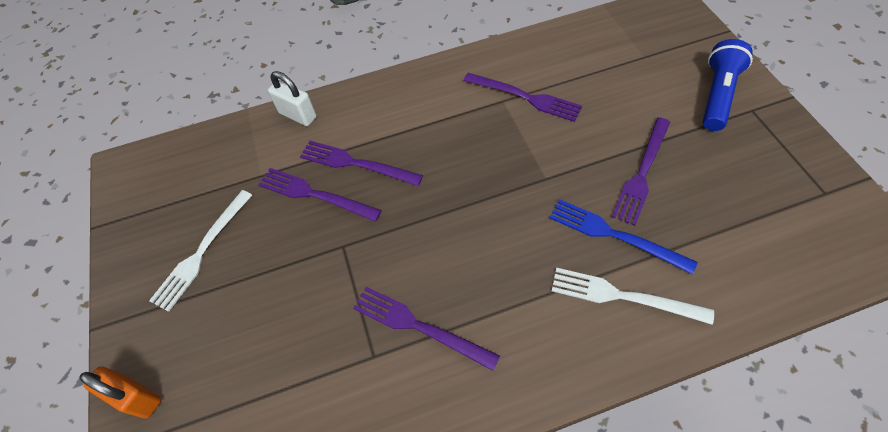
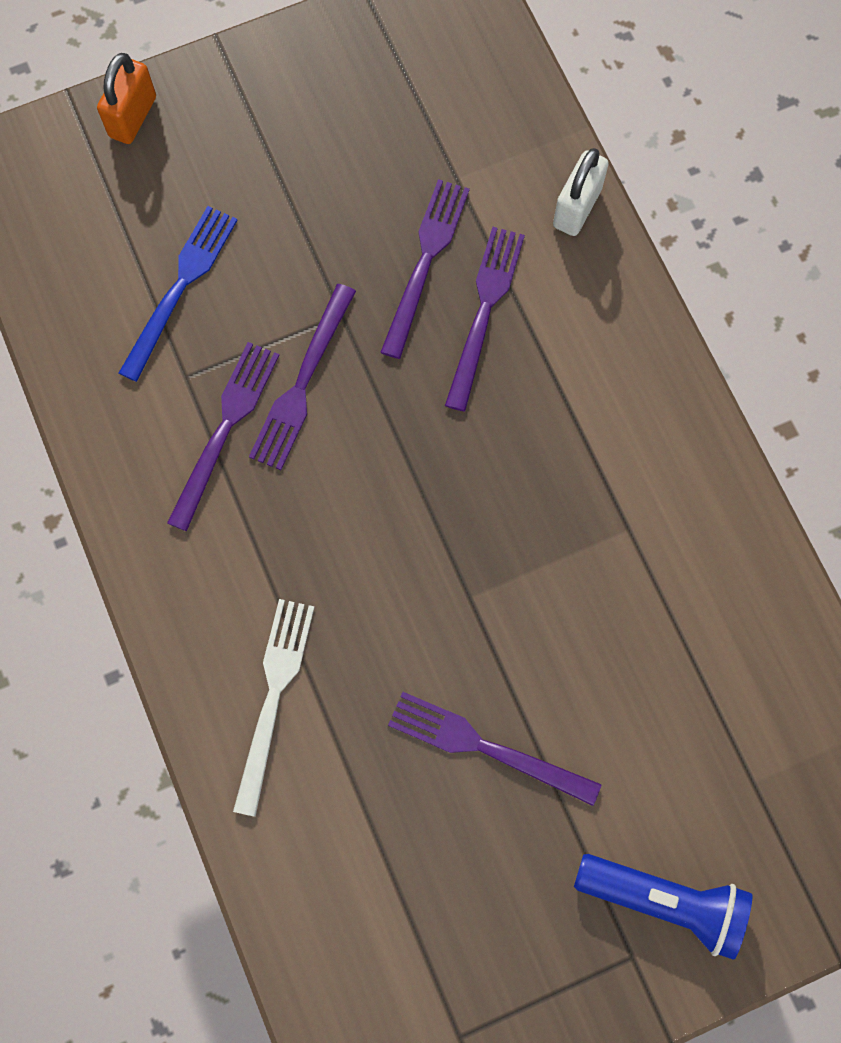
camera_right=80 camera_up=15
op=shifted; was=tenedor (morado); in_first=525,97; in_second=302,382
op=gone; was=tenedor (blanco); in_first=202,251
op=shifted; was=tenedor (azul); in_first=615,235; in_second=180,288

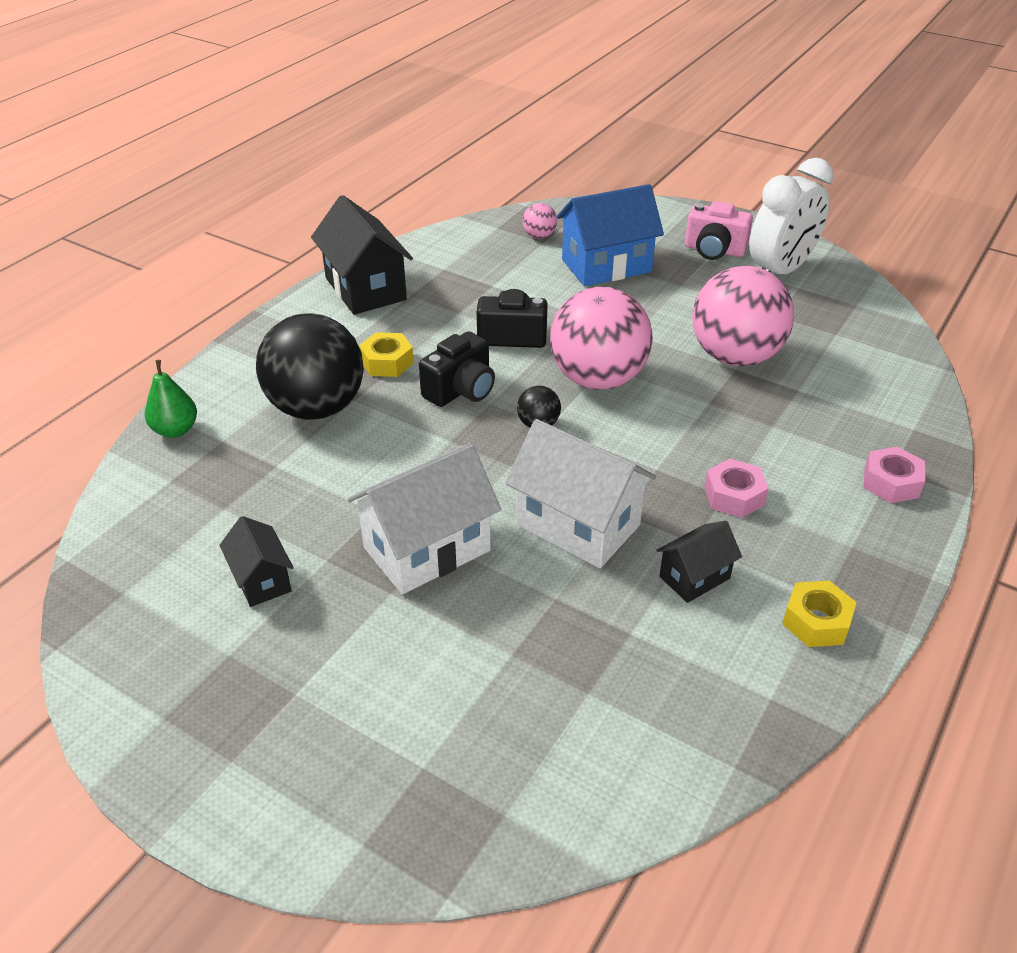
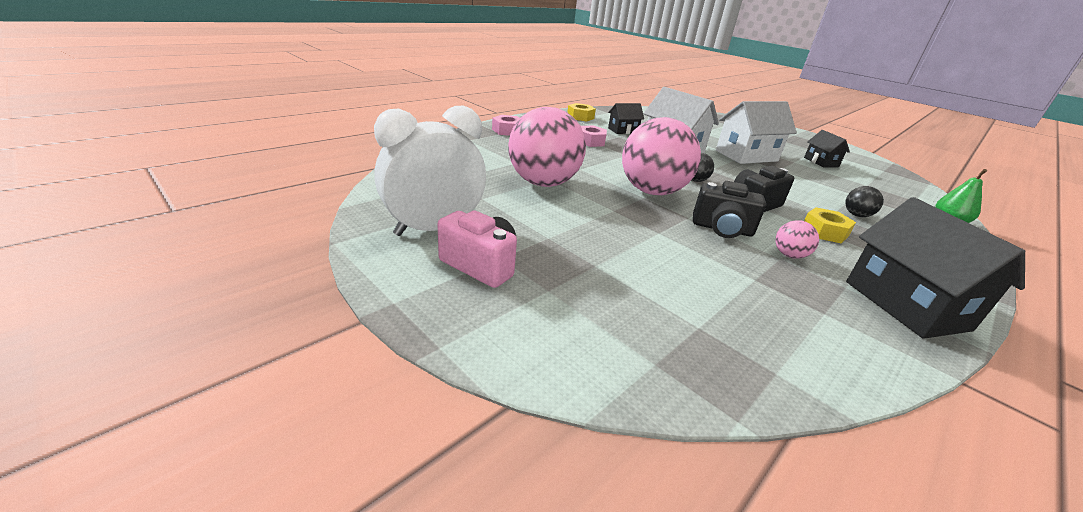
camera_right=-170 camera_up=-10
op=gone; was=casa (azul); in_first=606,266
op=shifted; was=pelota (rosa); in_first=539,236; in_second=789,255
op=scaled; was=pelota (negro); in_first=316,408; in_second=856,215; ratio=0.42

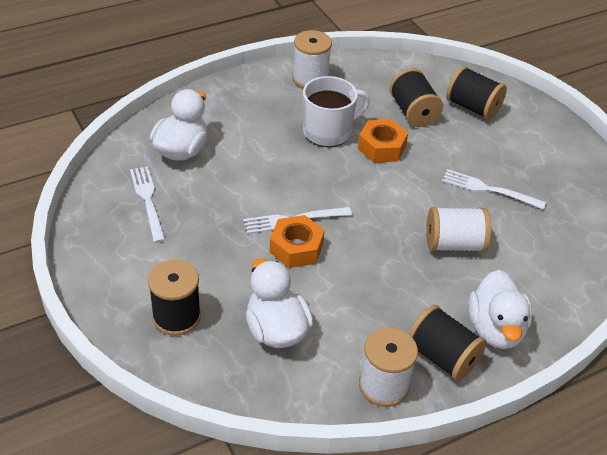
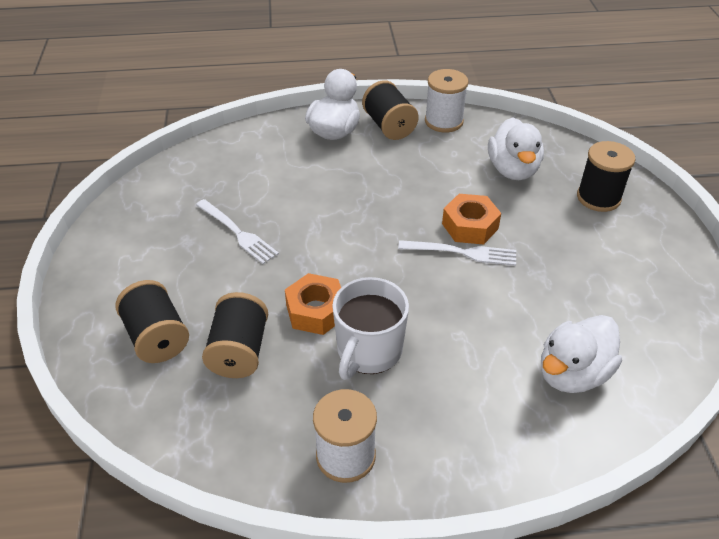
camera_right=-155 camera_up=0
op=rotated; was=taza (blanco); in_first=328,131; in_second=368,351; clockwise=-60
op=gone; was=tenedor (blanco); in_first=147,200
op=gone; was=carrete (blanco); in_first=454,244

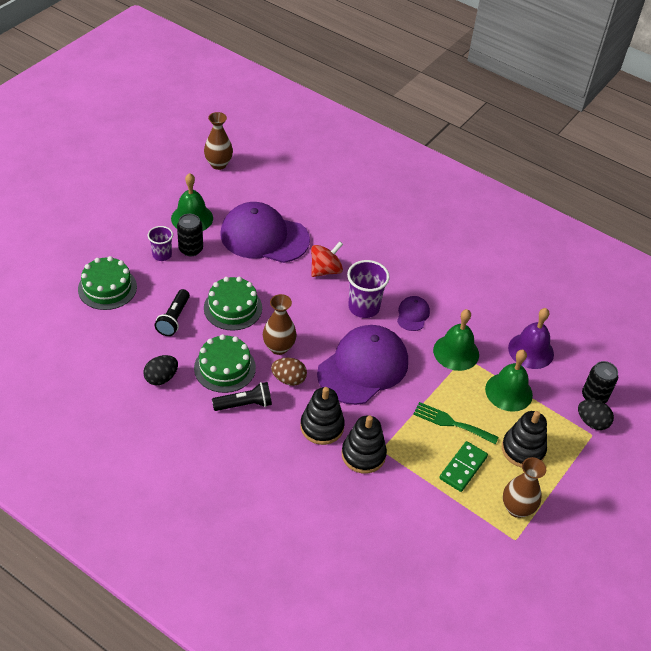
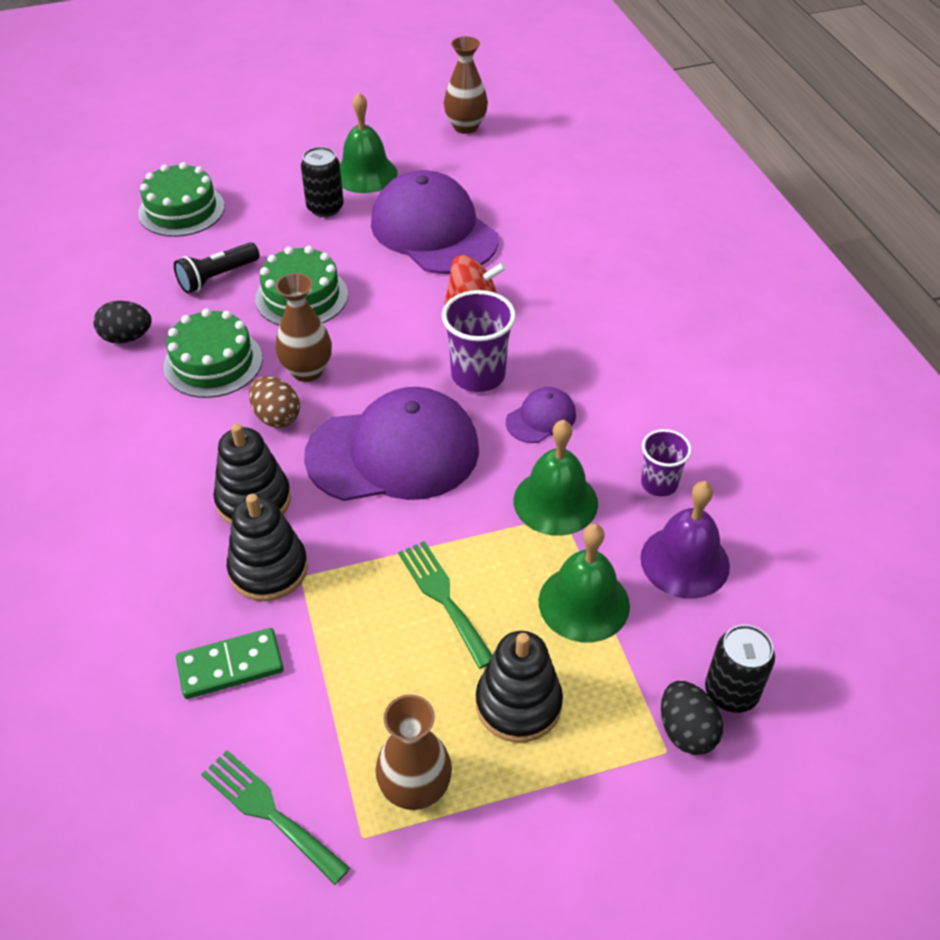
camera_right=40 camera_up=0
op=shifted; was=vaso (morado); in_first=162,255; in_second=659,484
op=gone; was=lámpara de mano (negro); in_first=245,404
op=shifted; was=ficha de dominó (verde); in_first=463,467; in_second=230,666
op=new; now=tenedor (verde); in_second=269,812

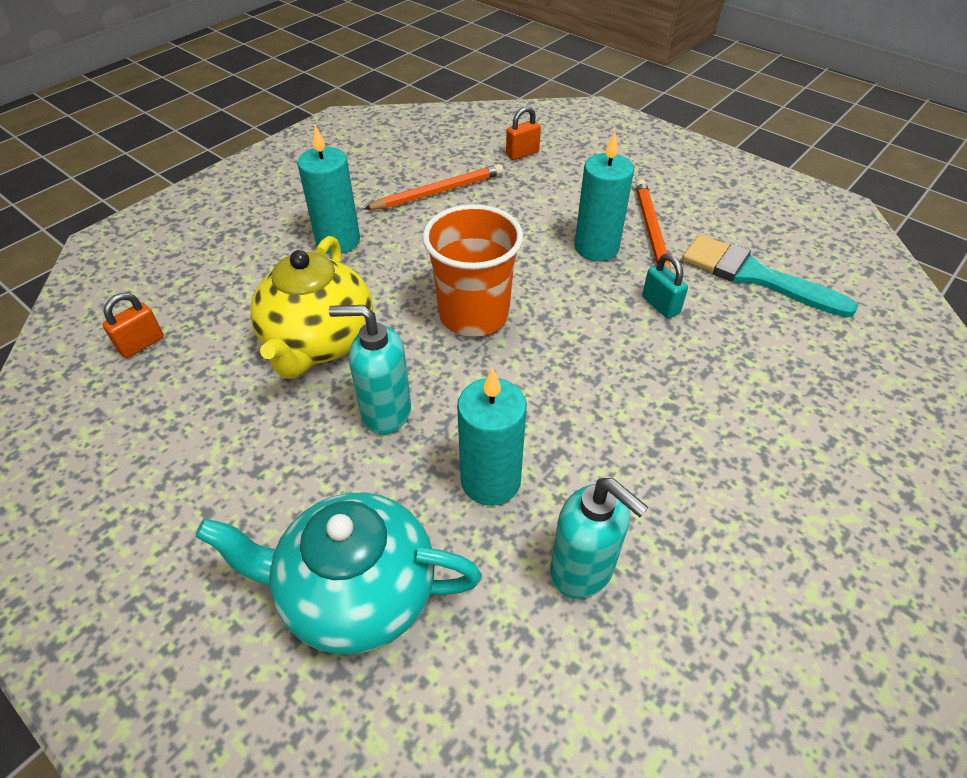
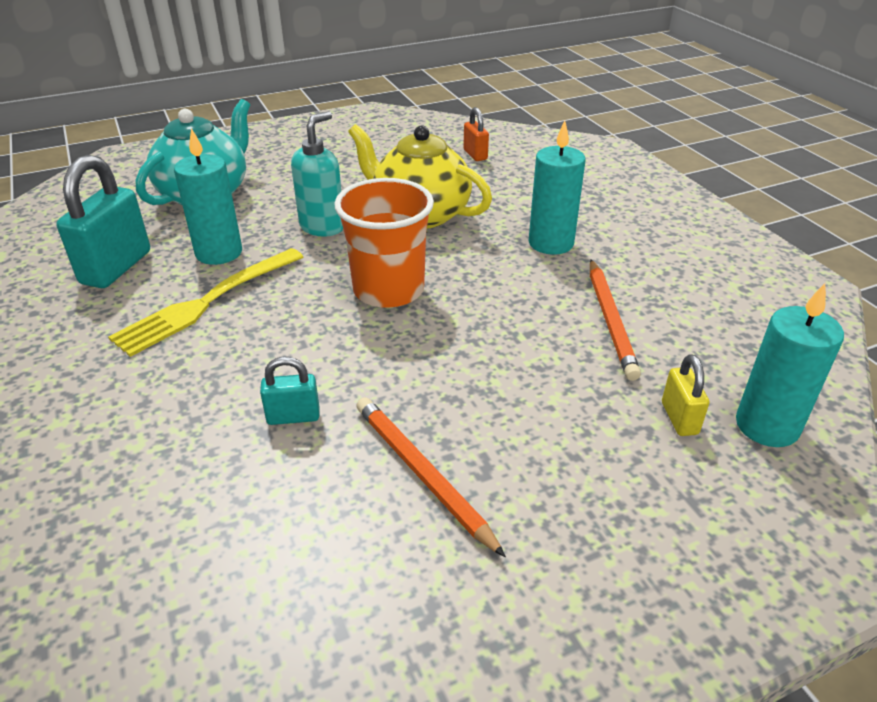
camera_right=115 camera_up=-10
op=repainted; was=candado (naranja); now=candado (amarillo); in_first=522,154; in_second=679,418
op=shifted; was=vela (turquesa); in_first=596,248; in_second=767,426
op=rotated; was=lápiz (naranja); in_first=651,232; in_second=422,474; clockwise=-150
op=gone; was=pincel (turquesa); in_first=755,276
op=swapped; was=dispensador de jabón (turquesa); now=candado (turquesa); in_first=582,570; in_second=116,267
op=new; now=tenedor (amarillo); in_second=207,302

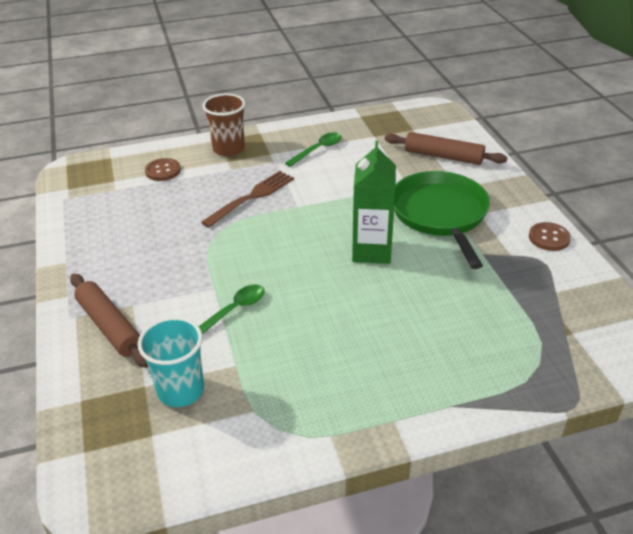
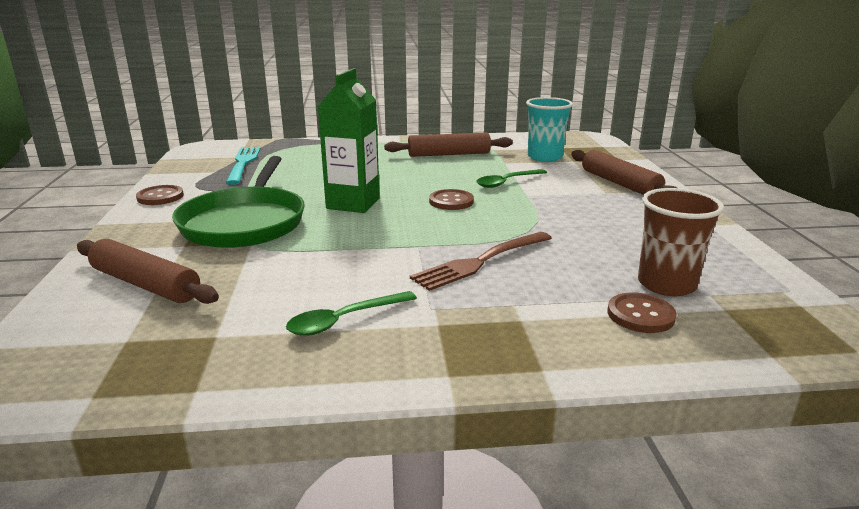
camera_right=-170 camera_up=-15
op=shifted; was=vaso (marrón); in_first=228,149; in_second=666,284
op=new; now=rodillo (marrón); in_second=449,154
op=new; now=tenedor (turquesa); in_second=243,163
op=new; now=botón (marrón); in_second=451,201

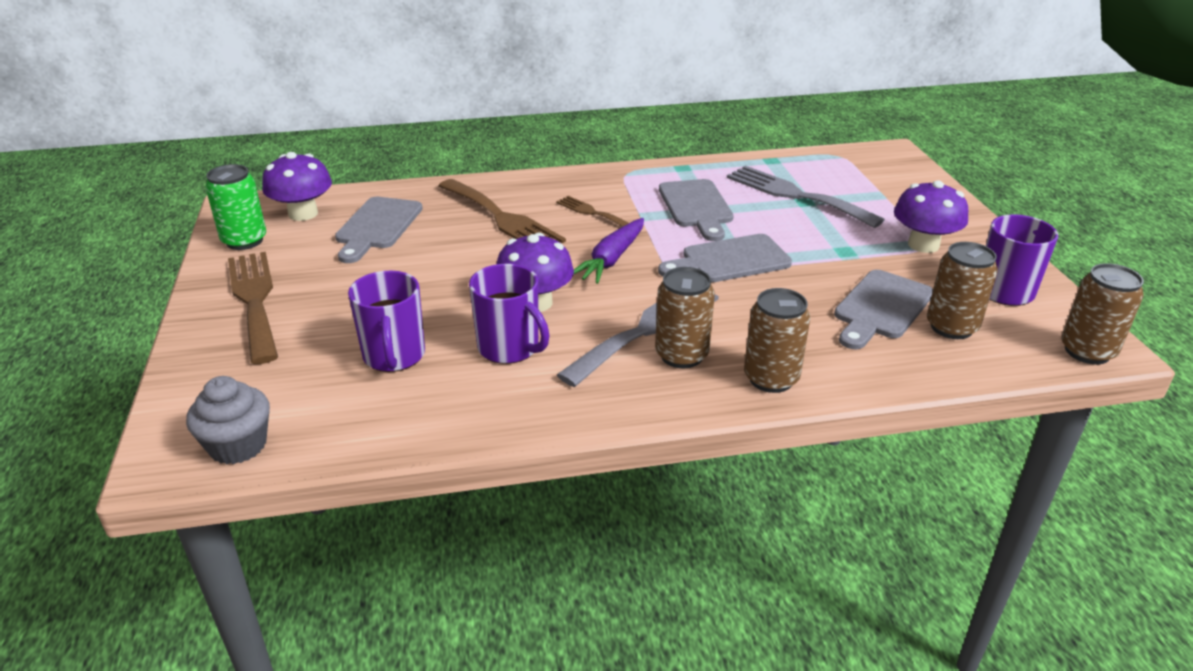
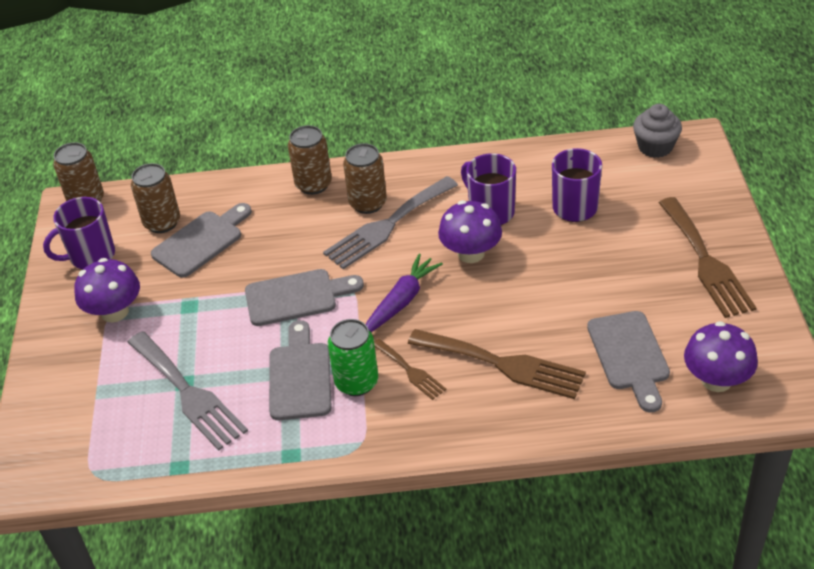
camera_right=-170 camera_up=10
op=shifted; was=lata (verde); in_first=244,241; in_second=356,382
op=rotated; was=tenedor (marrón); in_first=502,218; in_second=503,364; clockwise=150
op=rotated; was=tabla de cortar (gris); in_first=377,226; in_second=629,355; clockwise=150

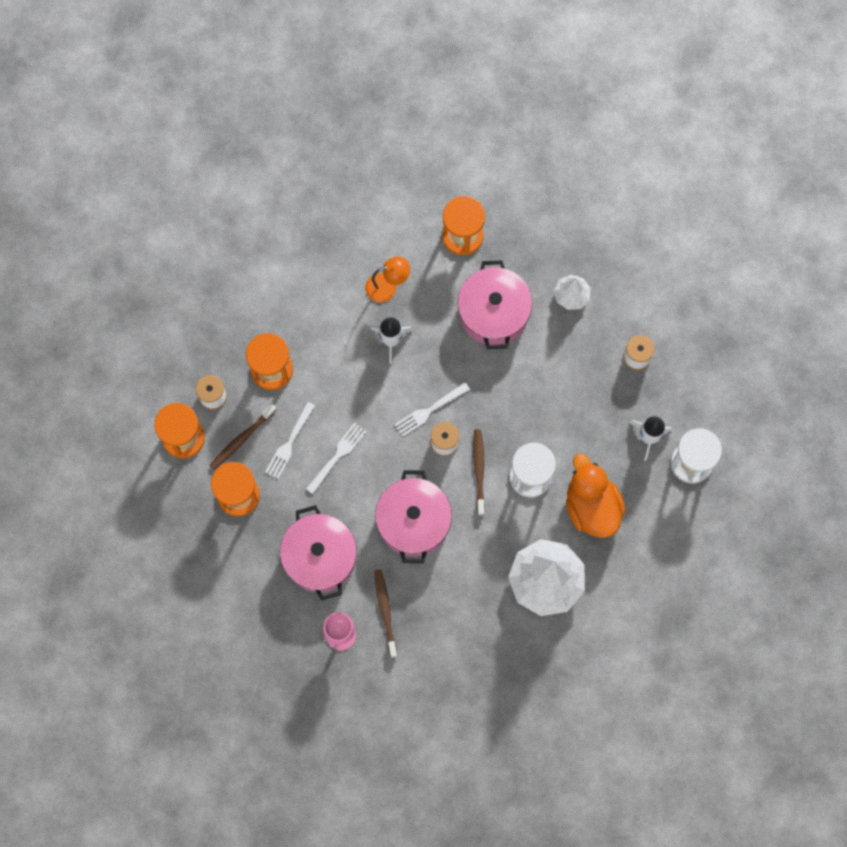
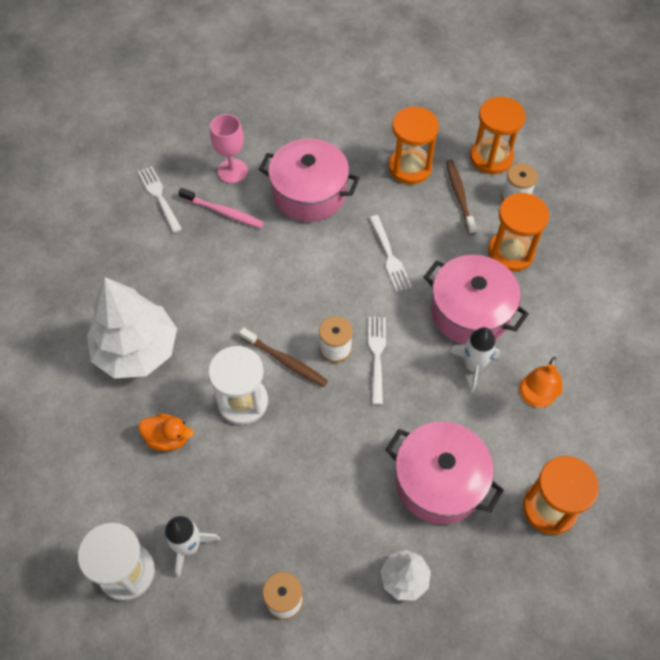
camera_right=125 camera_up=-15
op=shifted; was=tenedor (blanco); in_first=289,443; in_second=159,197
op=scaled; was=pato (naranja); in_first=591,506; in_second=168,438; ratio=0.55
op=shifted; was=olla (rosa); in_first=413,521; in_second=470,312
op=repainted; was=cepillo de dientes (marrón); now=cepillo de dientes (rosa); in_first=385,611; in_second=223,212

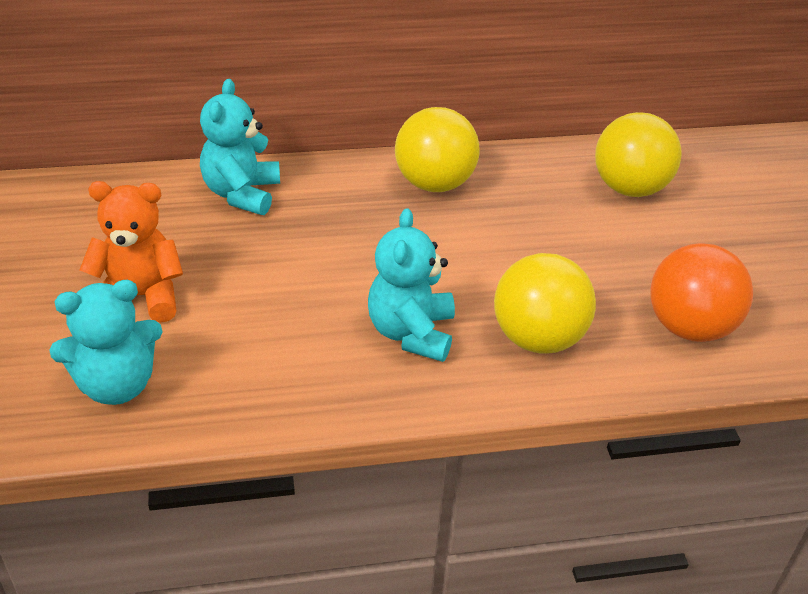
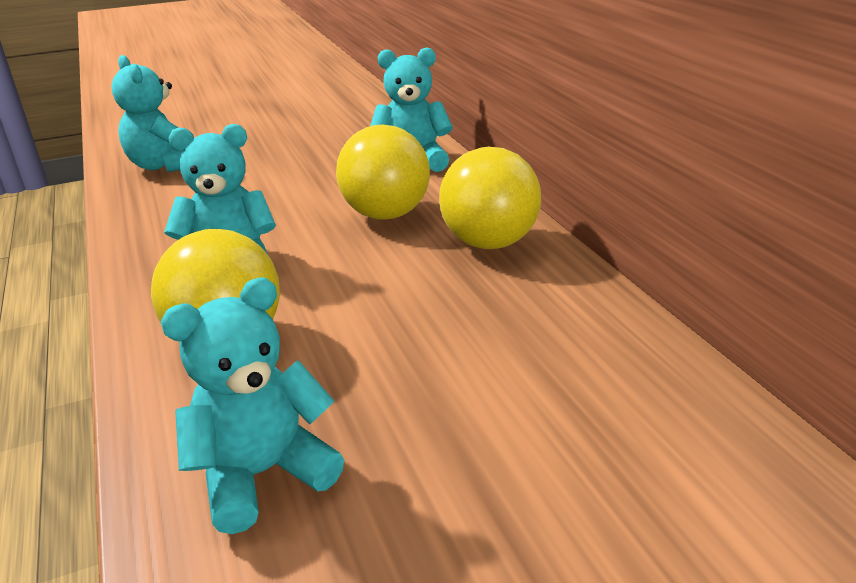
camera_right=80 camera_up=-10
op=shifted; was=pelota (amarillo); in_first=629,188; in_second=386,214
op=gone; was=osito (naranja); in_first=140,296
op=swapped; was=pelota (naranja); now=osito (turquesa); in_first=689,327; in_second=262,473

